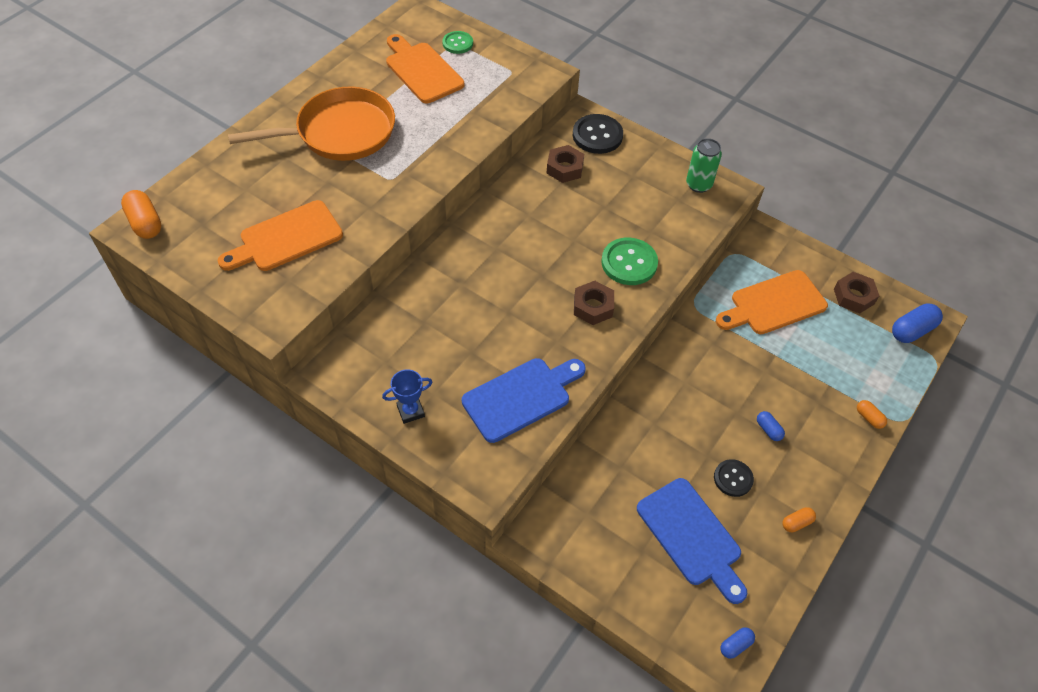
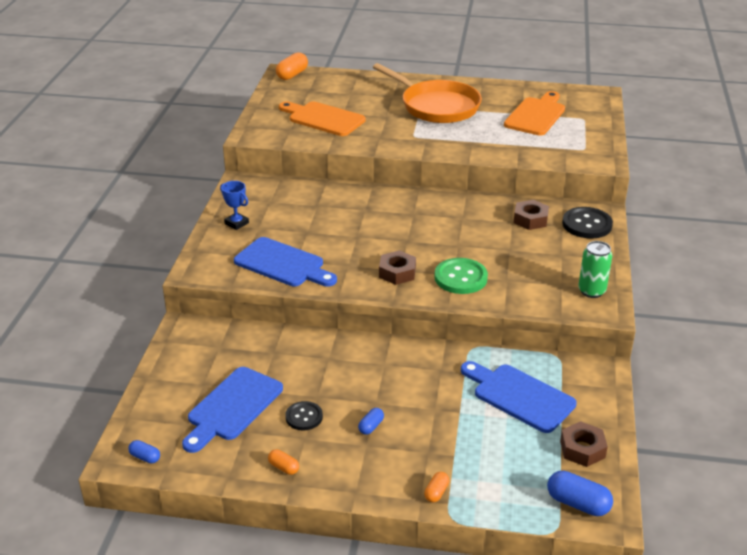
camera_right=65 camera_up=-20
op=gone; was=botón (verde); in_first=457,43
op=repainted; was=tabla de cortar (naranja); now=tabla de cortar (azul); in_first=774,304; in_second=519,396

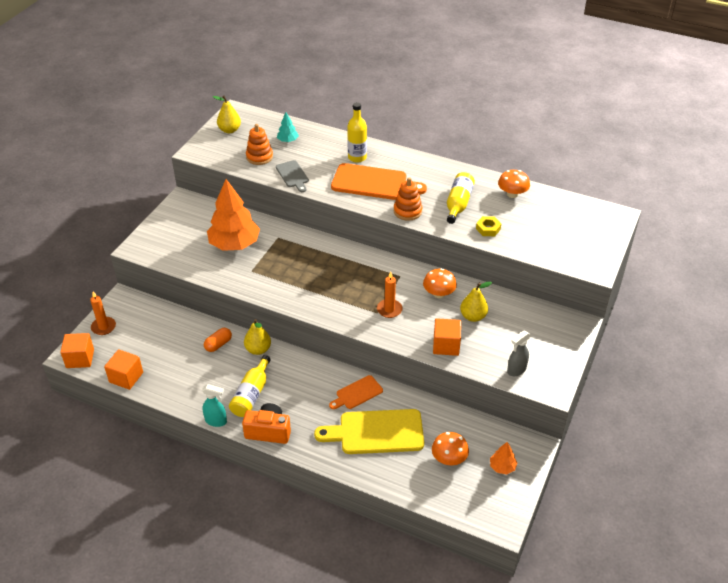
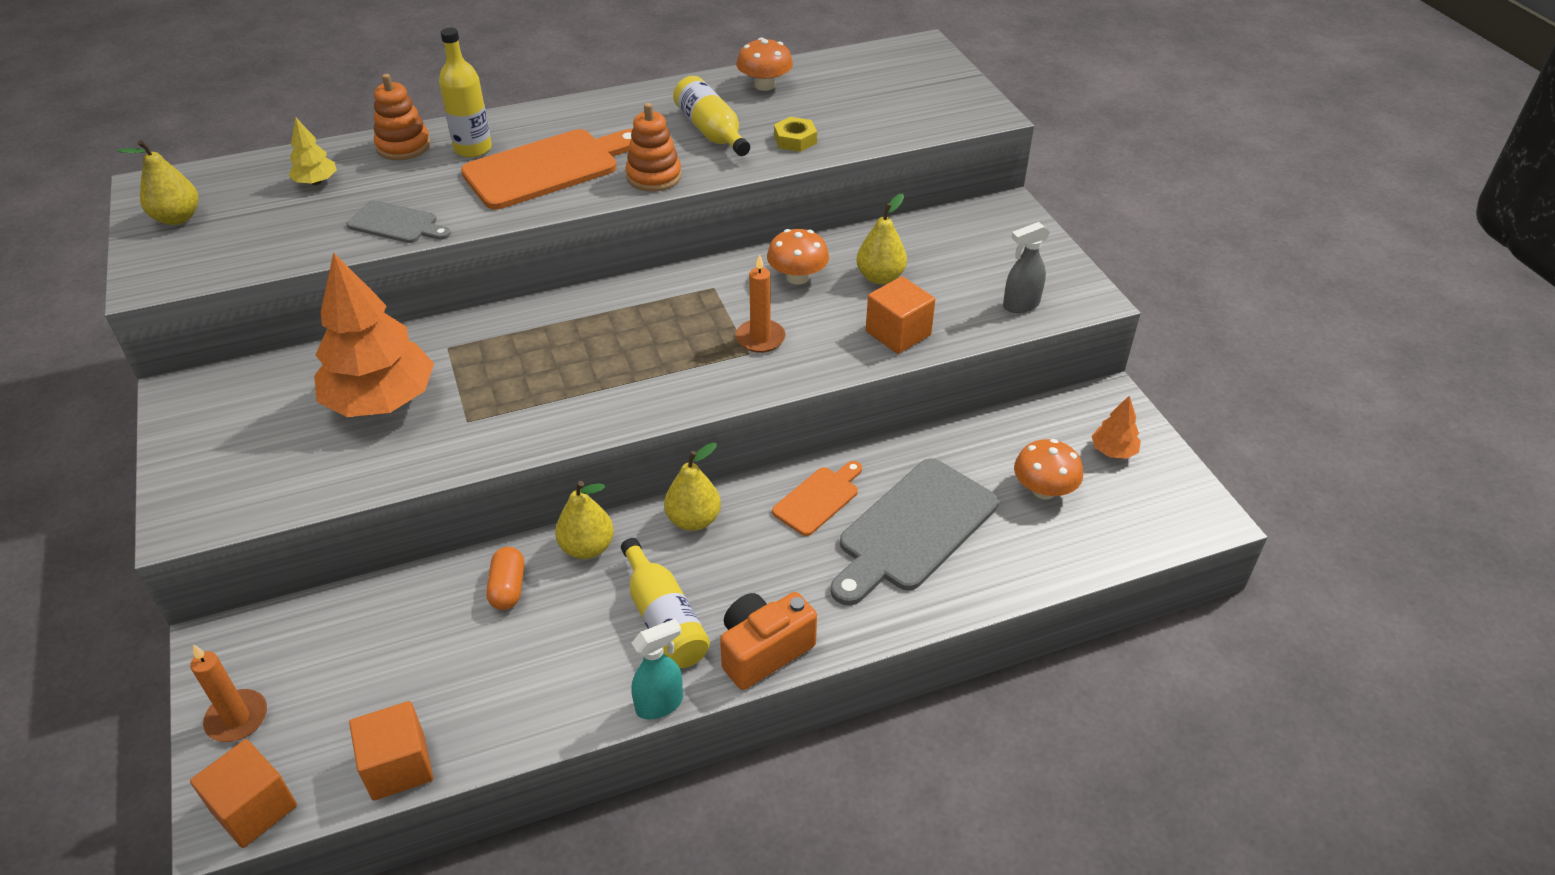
camera_right=-45 camera_up=0
op=repainted; was=árbol (turquesa); now=árbol (amarillo); in_first=288,140; in_second=316,182
op=shifted; was=juguete apilable (naranja); in_first=259,157; in_second=403,146
op=rotated; was=pulverizador (gris); in_first=516,370; in_second=1020,305; clockwise=60
op=rotated; was=tabla de cortar (naranja); in_first=357,393; in_second=818,499; clockwise=-150
op=repainted; was=tabla de cortar (amarillo); now=tabla de cortar (gris); in_first=376,432; in_second=913,529
op=new; now=pera (amarillo); in_second=693,520

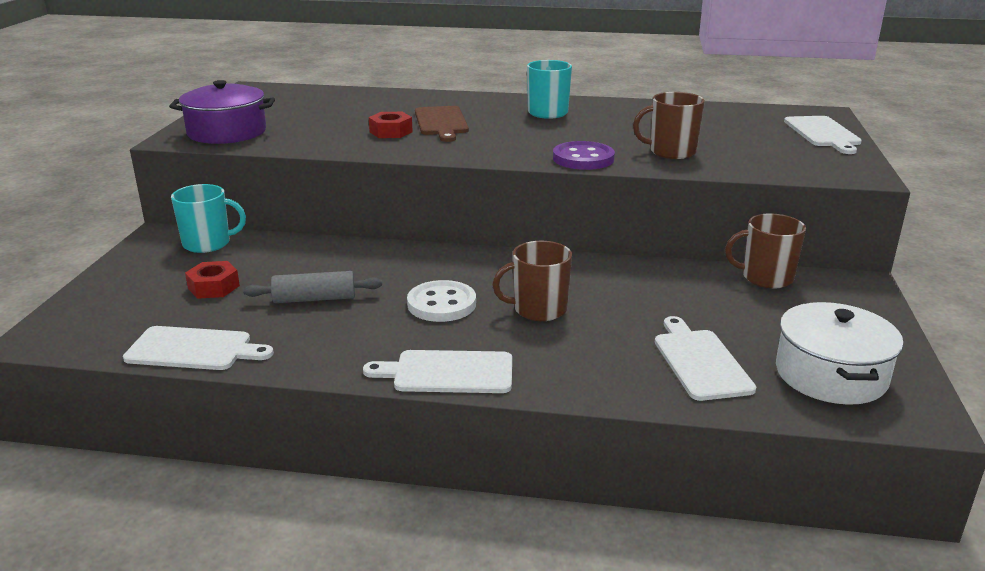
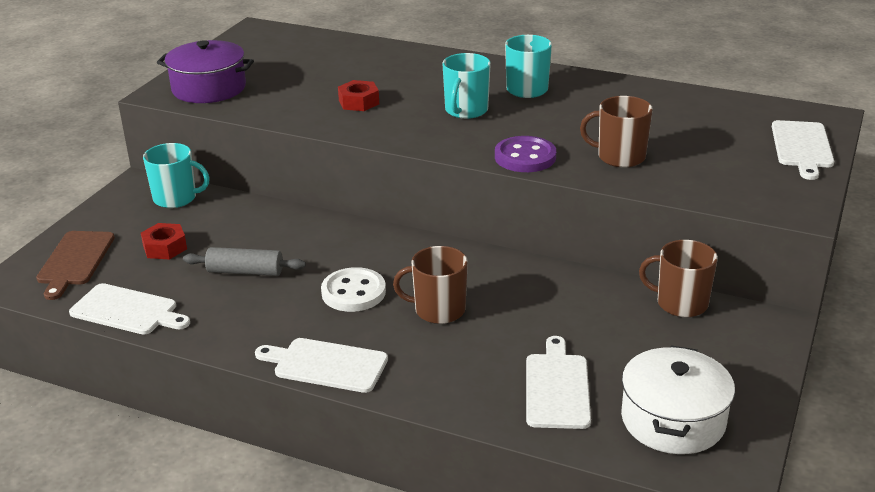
camera_right=15 camera_up=5
op=shifted; was=tabla de cortar (marrón); in_first=441,122; in_second=74,261
op=new; now=taza (turquesa); in_second=466,110

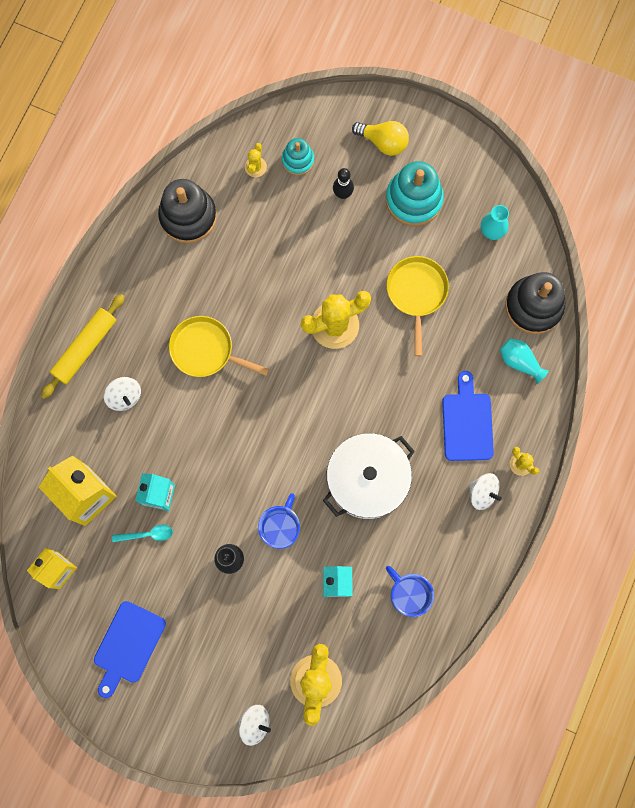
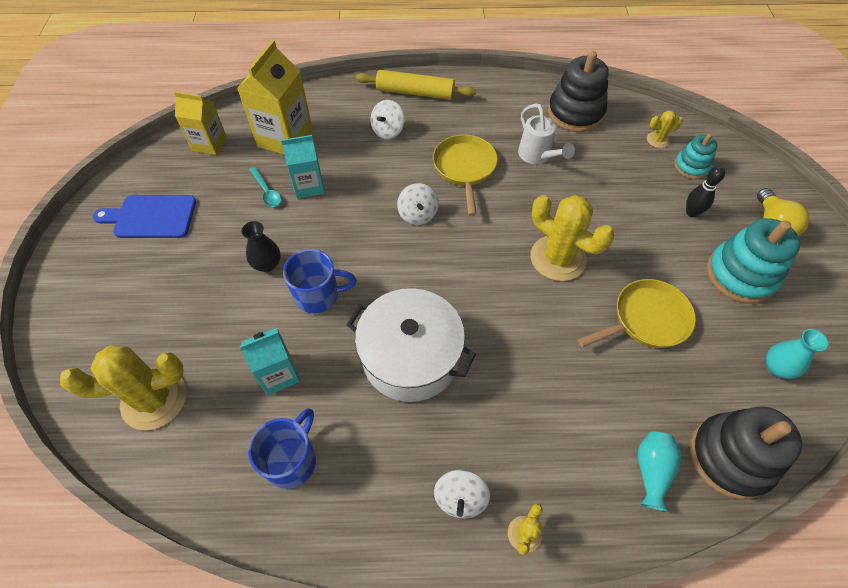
camera_right=65 camera_up=-20
op=gone; was=tabla de cortar (azul); in_first=467,422
op=shifted; was=peonza (blanco); in_first=254,723; in_second=418,214
op=new; now=regadera (blanco); in_second=537,156

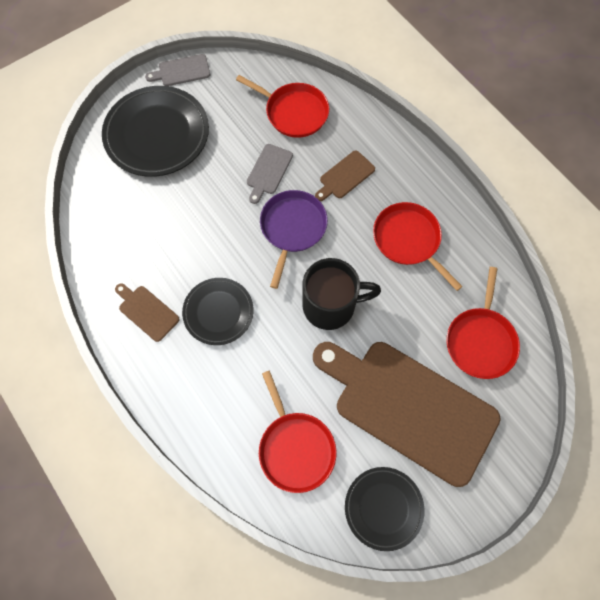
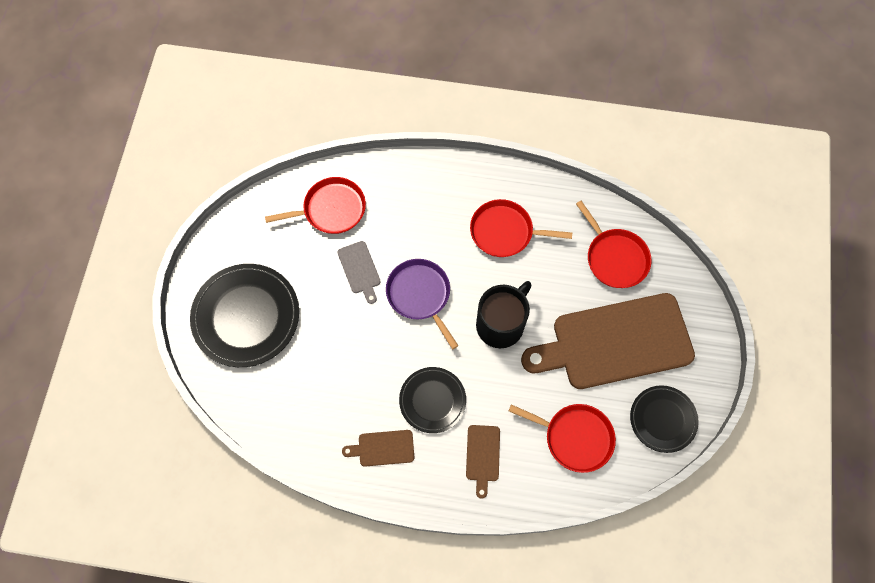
camera_right=-45 camera_up=0
op=gone; was=tabla de cortar (gris); in_first=181,71
op=shifted; was=tabla de cortar (marrón); in_first=345,176; in_second=482,456

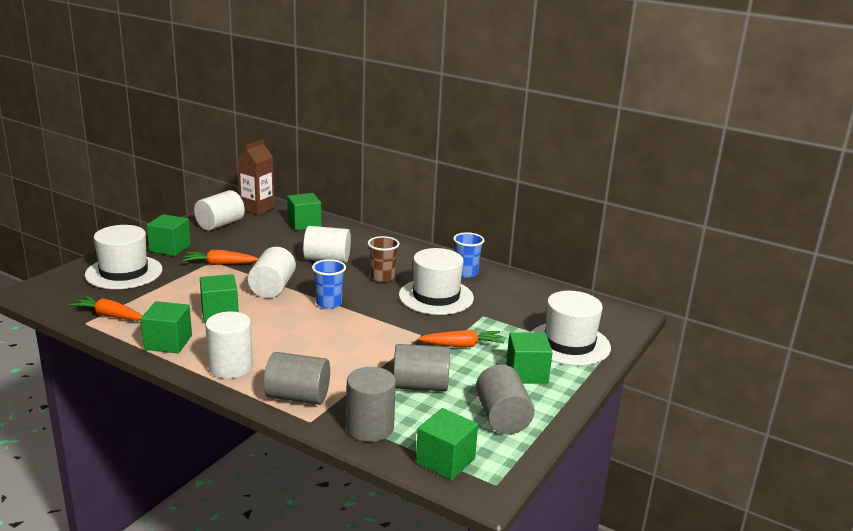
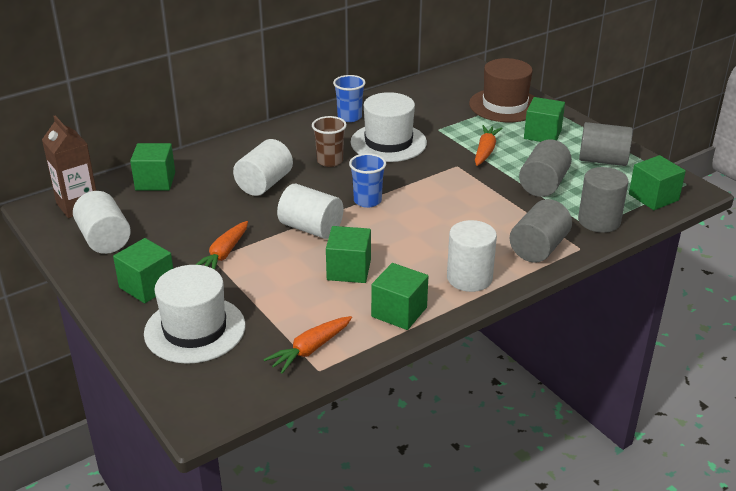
camera_right=-65 camera_up=10
op=repainted; was=sombrero (blanco); now=sombrero (marrón); in_first=569,344; in_second=504,105

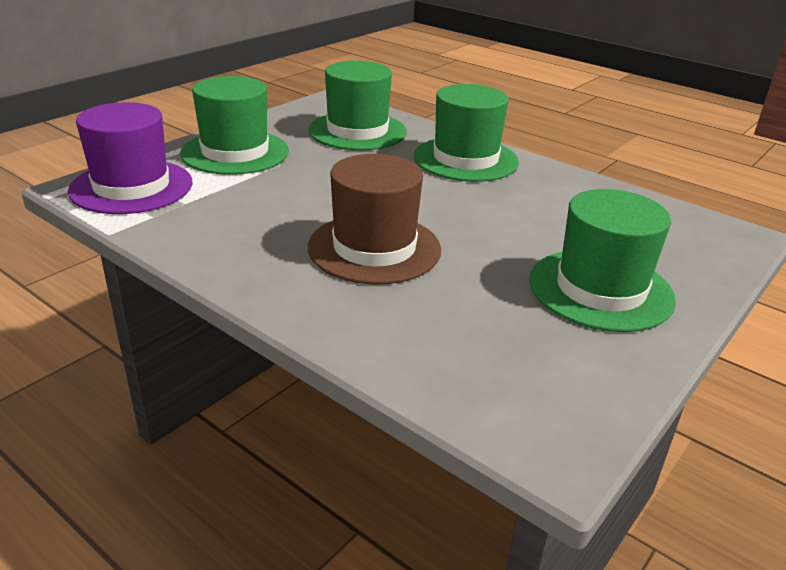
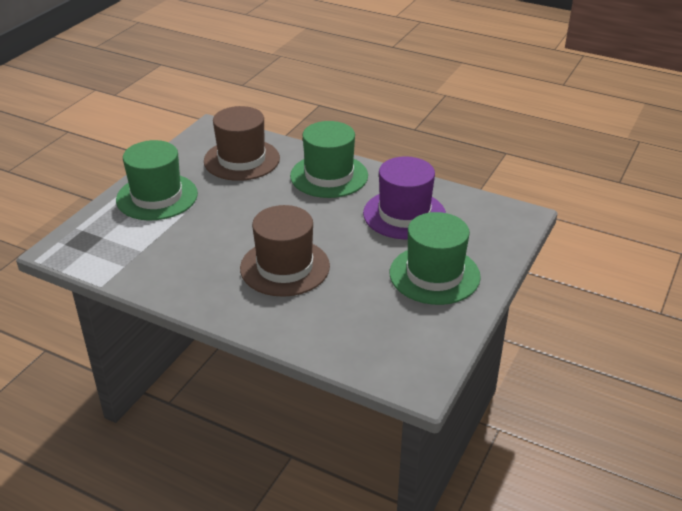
camera_right=-10 camera_up=5
op=repainted; was=sombrero (verde); now=sombrero (marrón); in_first=357,131; in_second=241,160
op=shifted; was=sombrero (morado); in_first=131,187; in_second=404,214

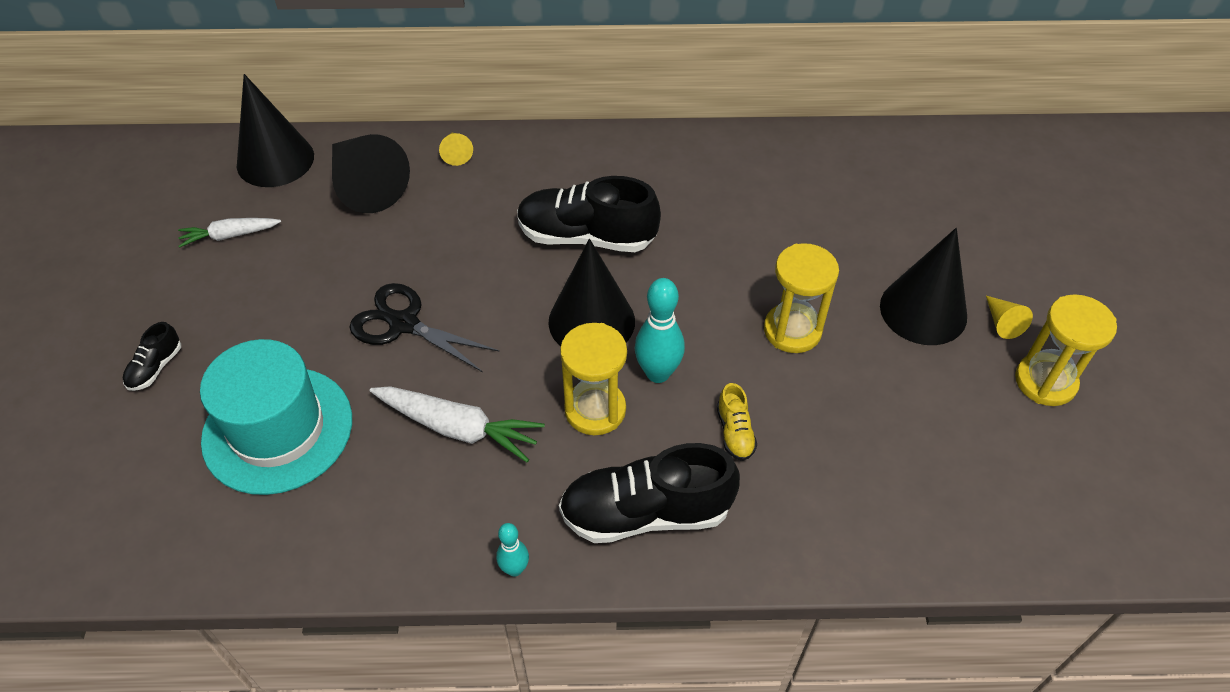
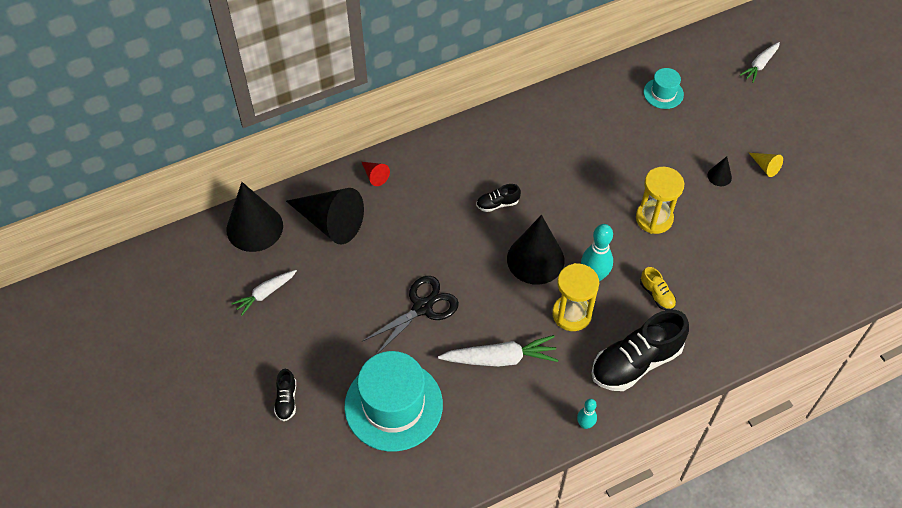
camera_right=-25 camera_up=5
op=repainted; was=cono (amarillo); now=cono (rojo); in_first=456,153; in_second=375,176
op=scaled; was=zapato (negro); in_first=586,237; in_second=497,204; ratio=0.46
op=scaled; was=cono (negro); in_first=923,310; in_second=719,176; ratio=0.44
op=rotated; was=tijeras (negro); in_first=403,323; in_second=422,307; clockwise=135
op=gone; was=reloj de arena (amarillo); in_first=1045,381
op=new; now=zanahoria (blanco); in_second=760,65
op=new; now=sombrero (turquesa); in_second=663,93

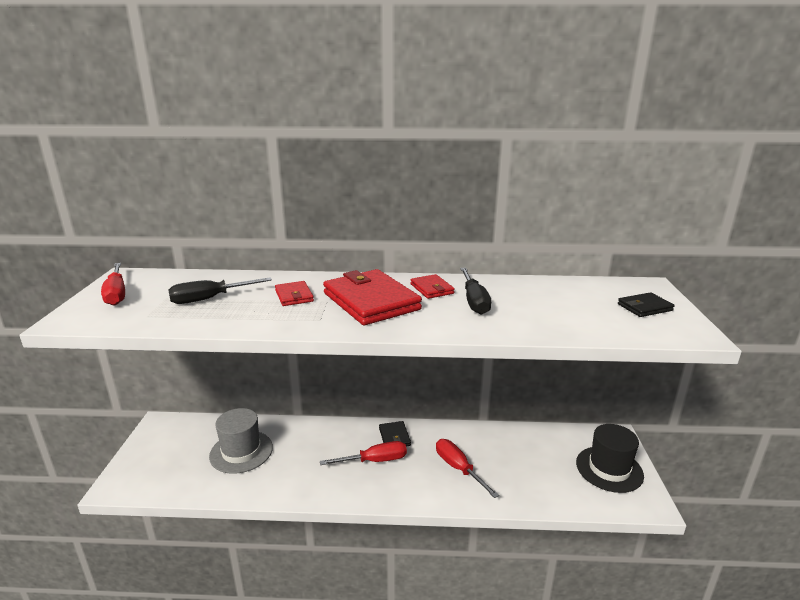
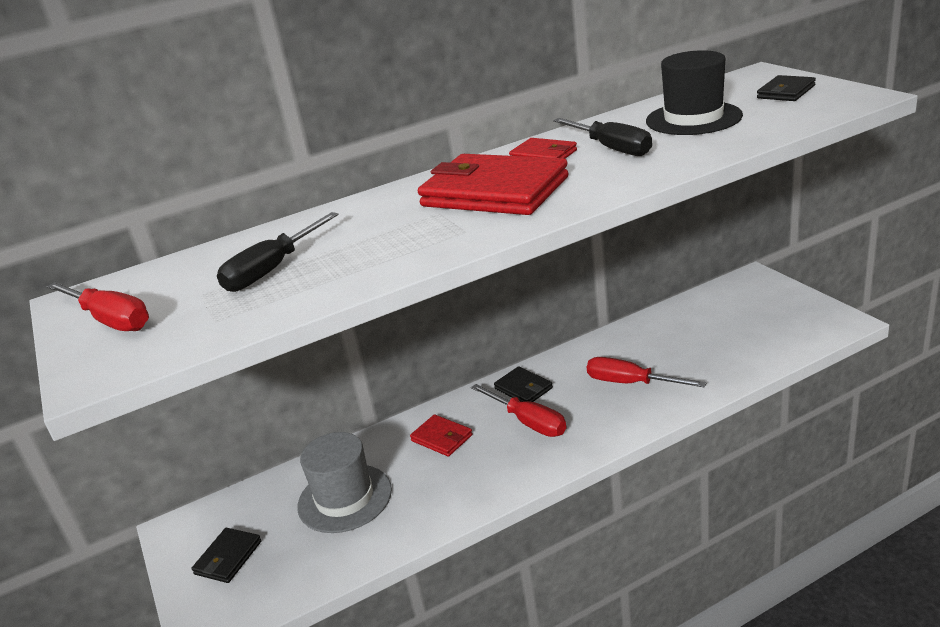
camera_right=-25 camera_up=5
op=shifted; was=cartera (rojo); in_first=294,296; in_second=442,438
op=shifted; was=sombrero (negro); in_first=609,469; in_second=693,118
op=rotated; was=destornillador (rojo); in_first=375,461; in_second=528,422; clockwise=90
op=new; now=cartera (negro); in_second=228,558

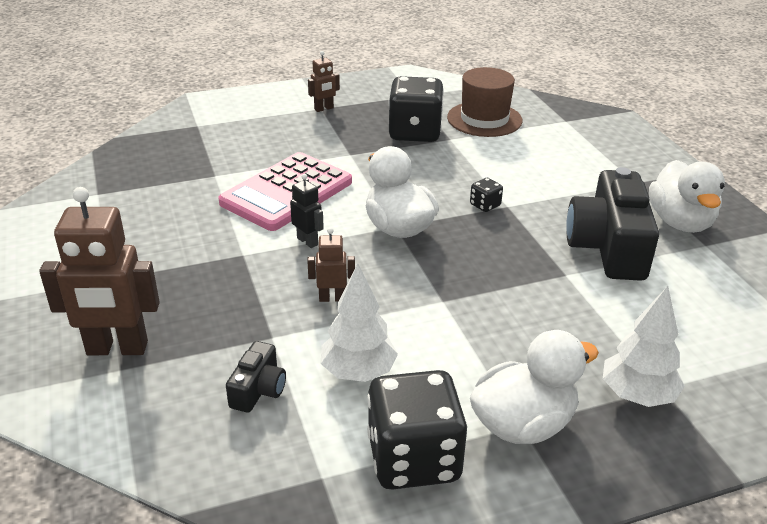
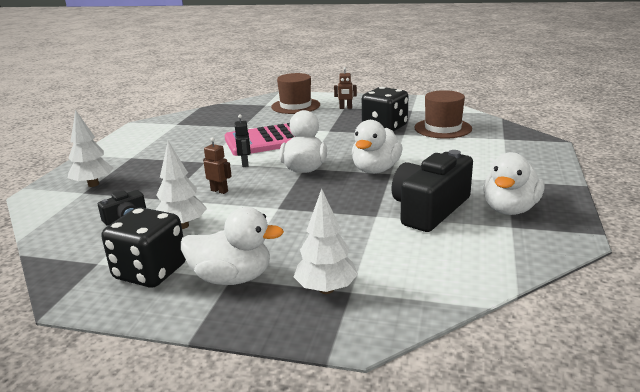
camera_right=35 camera_up=-10
op=swapped; was=dado (negro); now=pato (blanco); in_first=485,205; in_second=375,170
op=swapped; was=robot (marrón); now=árbol (blanco); in_first=117,349; in_second=93,184
op=new; now=sombrero (marrón); in_second=295,106

